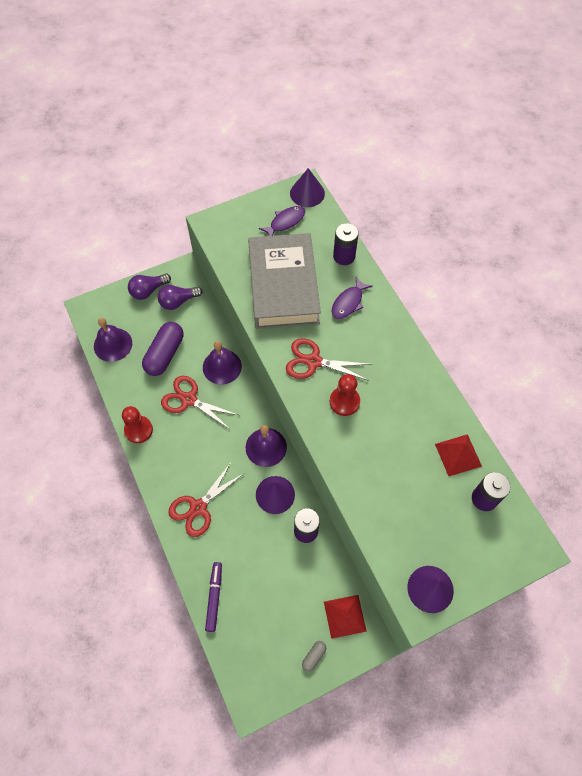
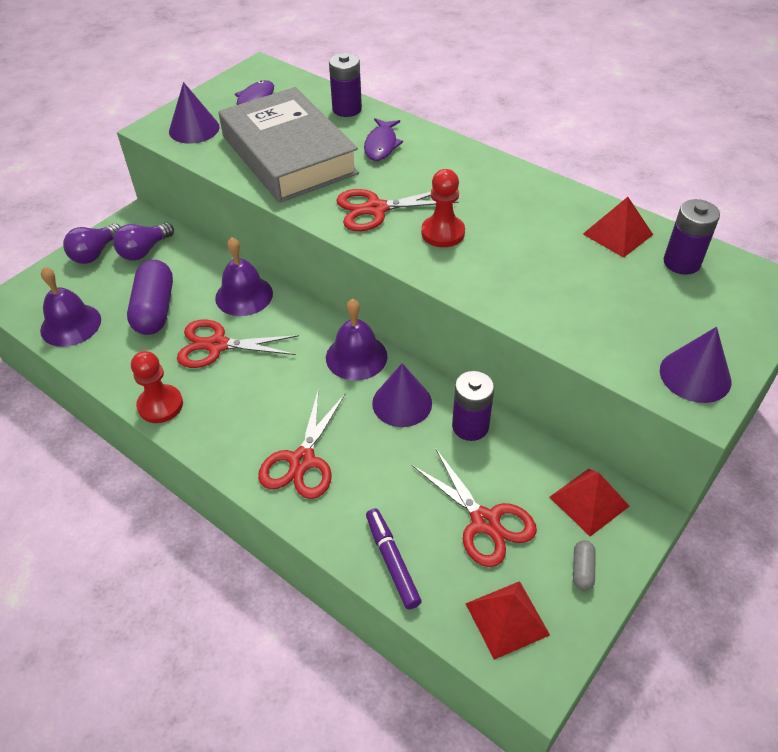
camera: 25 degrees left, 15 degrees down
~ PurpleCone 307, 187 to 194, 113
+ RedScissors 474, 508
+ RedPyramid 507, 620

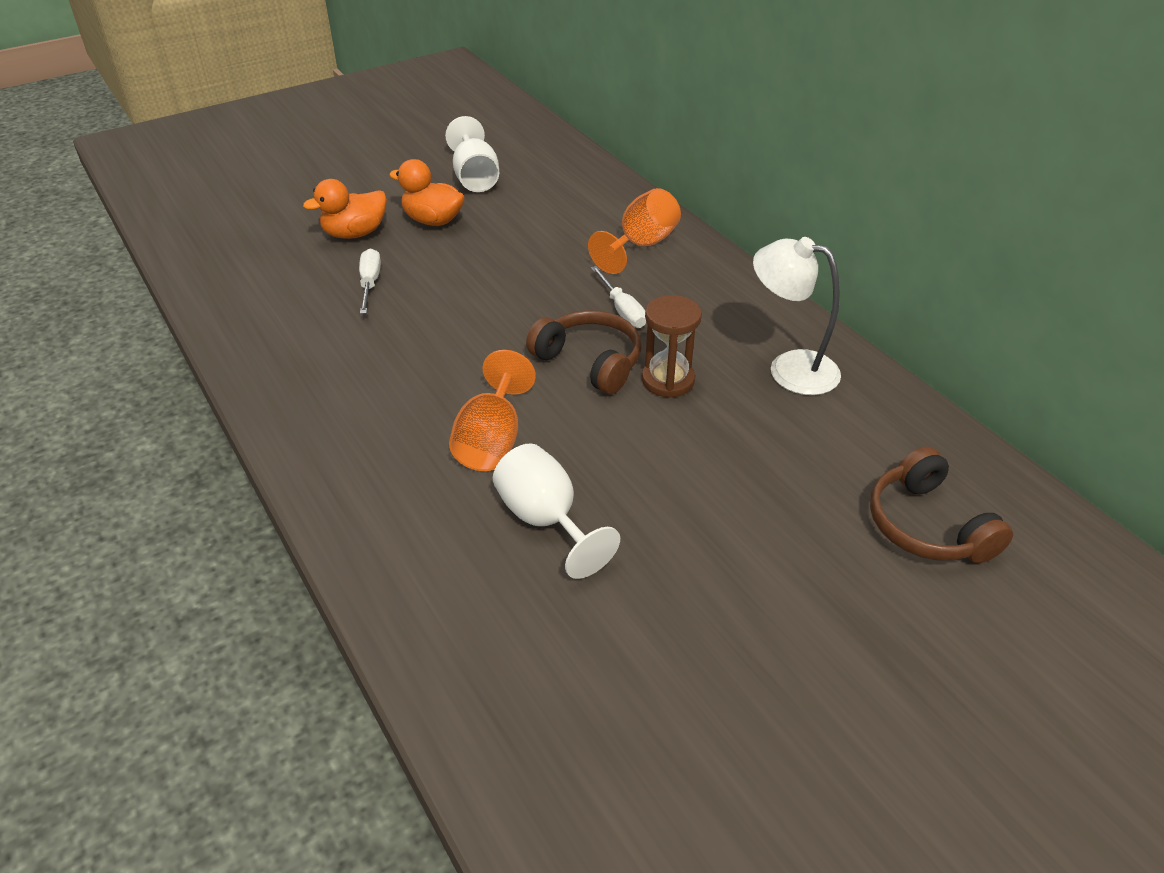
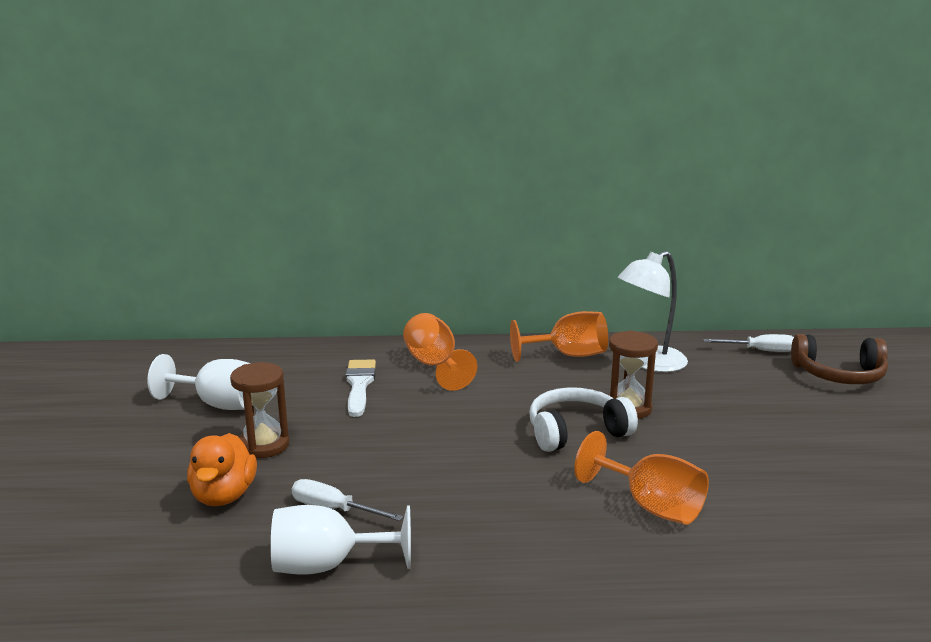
camera: 60 degrees left, 20 degrees down
~ OrangeDuck 427, 192 to BrownHourglass 259, 410
~ WhiteGoblet 556, 511 to 341, 540
~ BrownHeadphones 583, 352 to WhiteHeadphones 584, 419
~ WhiteScrewdriver 618, 297 to 748, 343
+ WhiteBrush 361, 388
+ OrangeGoblet 559, 336

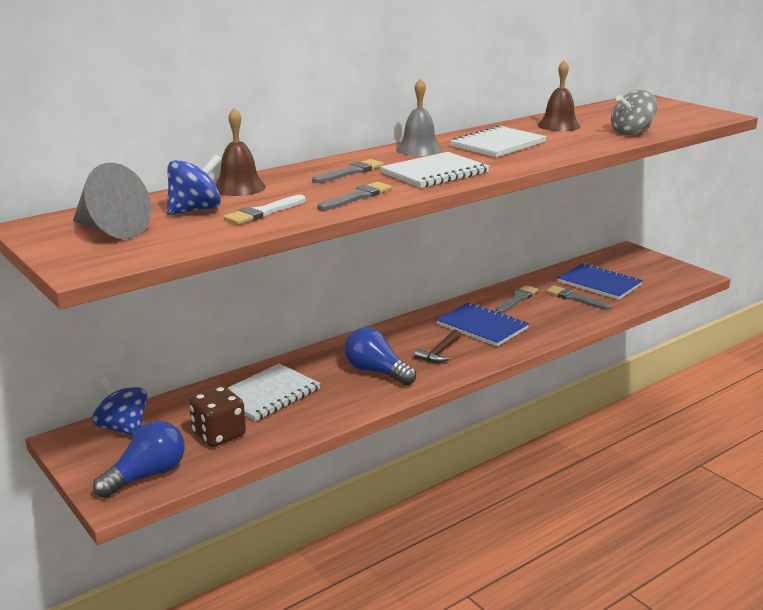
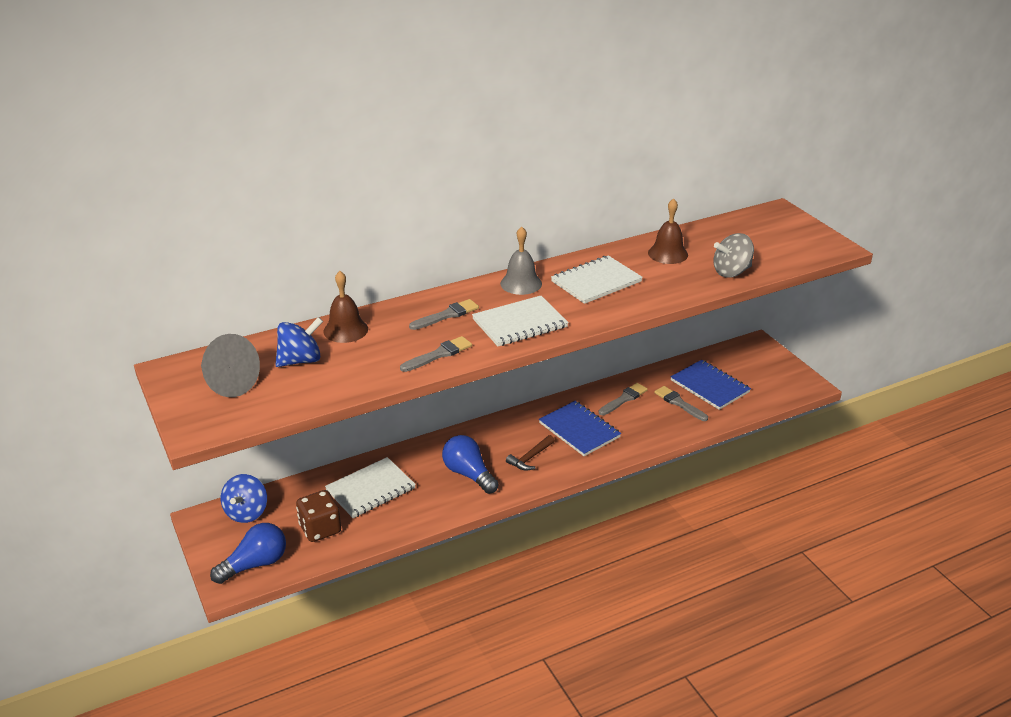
camera: 10 degrees right, 10 degrees up
~ BlueSpinningTop 119, 407 = 244, 498 135 degrees counterclockwise
- WhiteBrush 265, 210

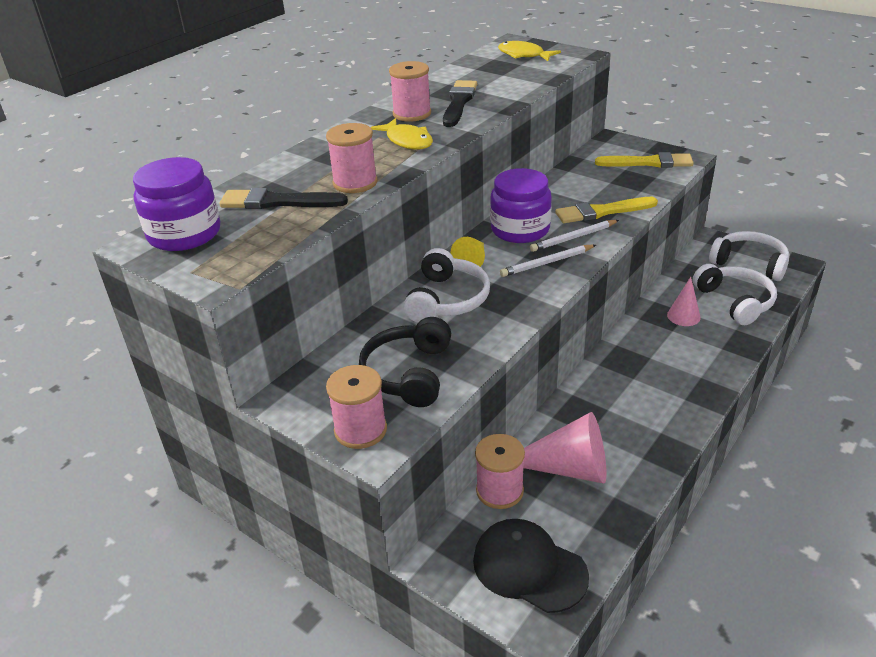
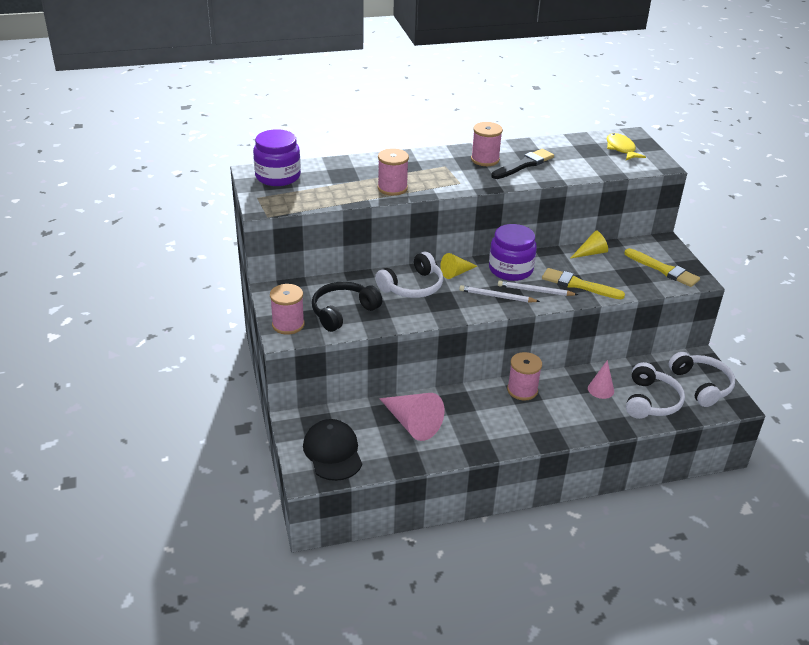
camera: 35 degrees right, 0 degrees up
- BlackBrush 283, 198
- YellowFish 401, 134
~ PinkSpool 500, 471 to 524, 376
+ YellowCone 589, 244

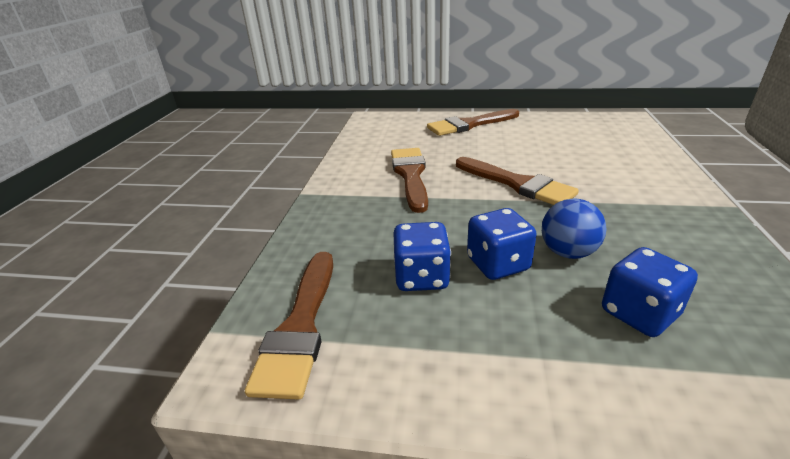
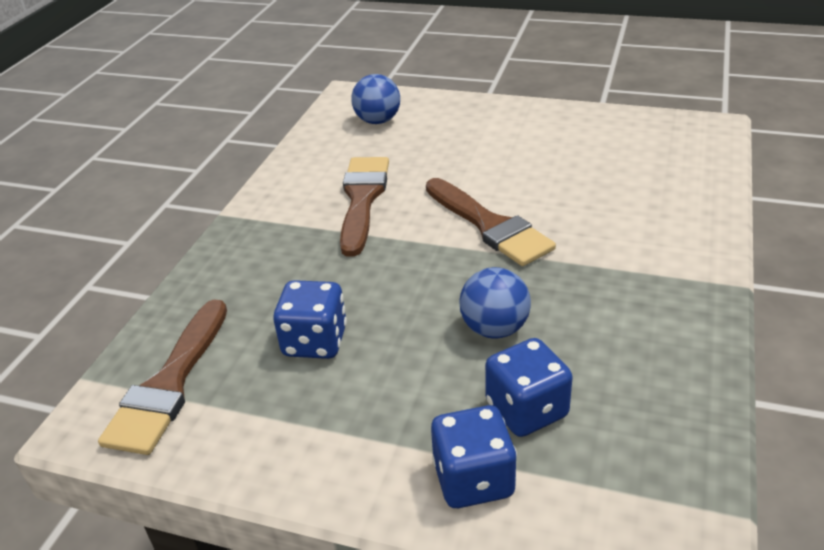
camera: 10 degrees right, 5 degrees up
- BrownBrush 473, 122
~ BlueDice 502, 244 to 474, 456
+ BlueBall 375, 99

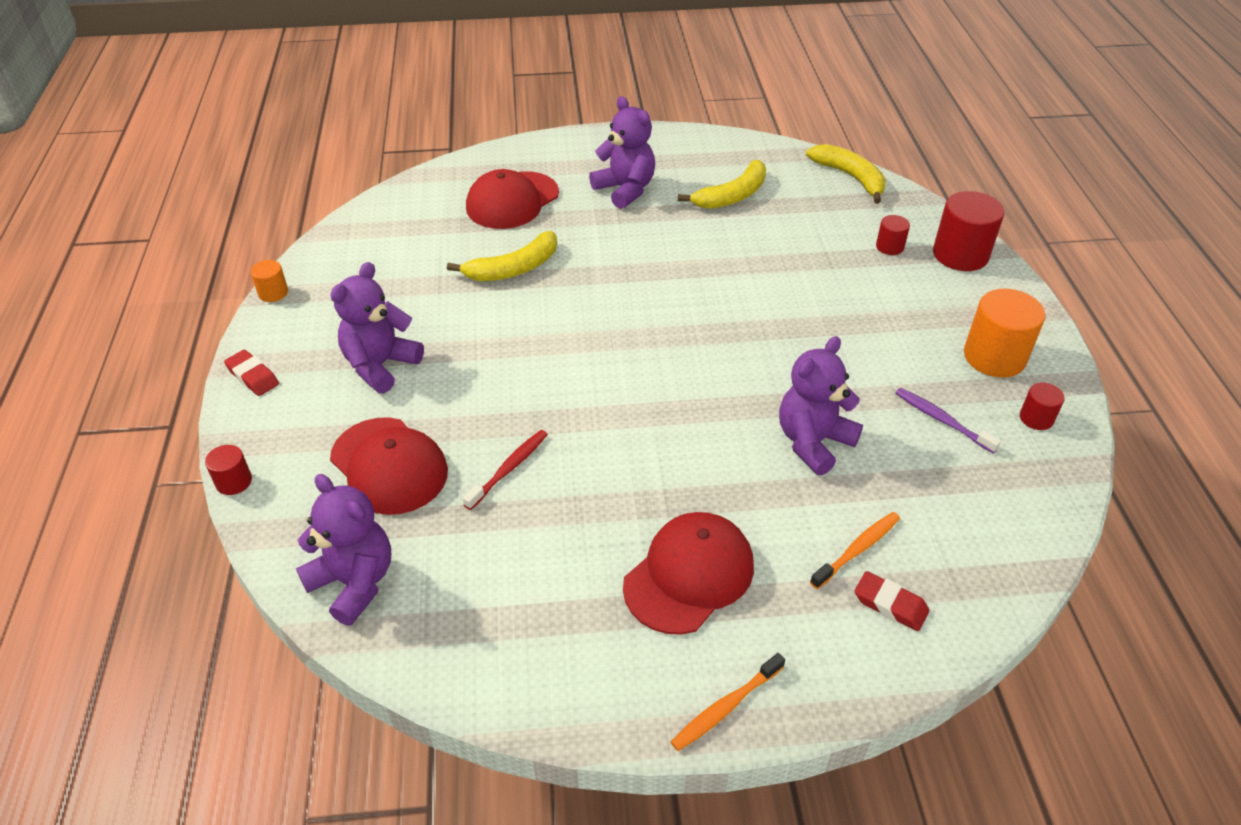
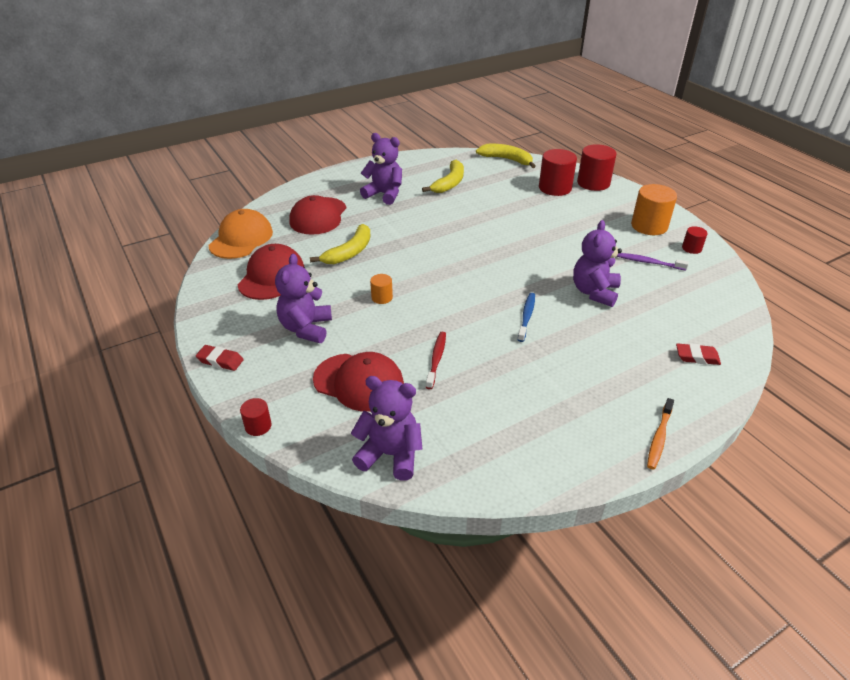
camera: 25 degrees left, 5 degrees down
~ OrangeCylinder 269, 281 to 381, 289
~ RedCap 688, 573 to 271, 272
- OrangeToothbrush 855, 550
~ RedCylinder 893, 235 = 558, 172 x1.95
+ OrangeCap 241, 234
+ BlueToothbrush 526, 317

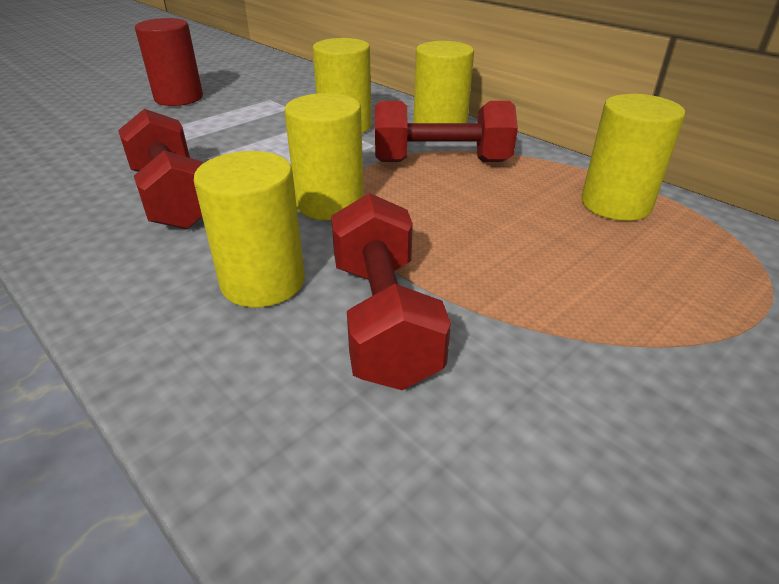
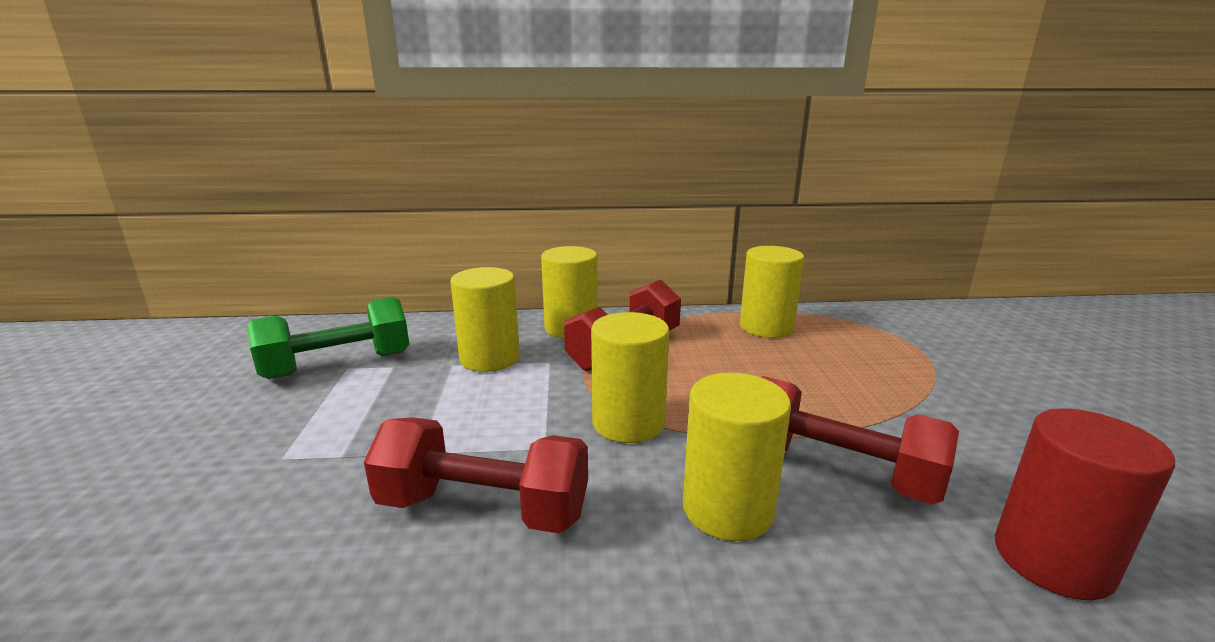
camera: 50 degrees left, 15 degrees down
~ RedCylinder 169, 62 to 1085, 504
+ GreenDumbbell 328, 338

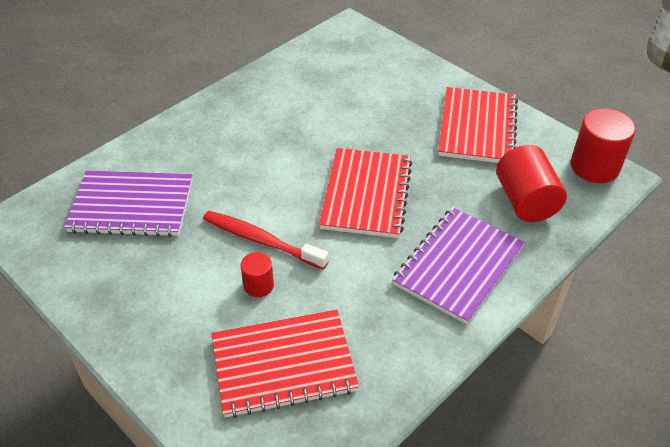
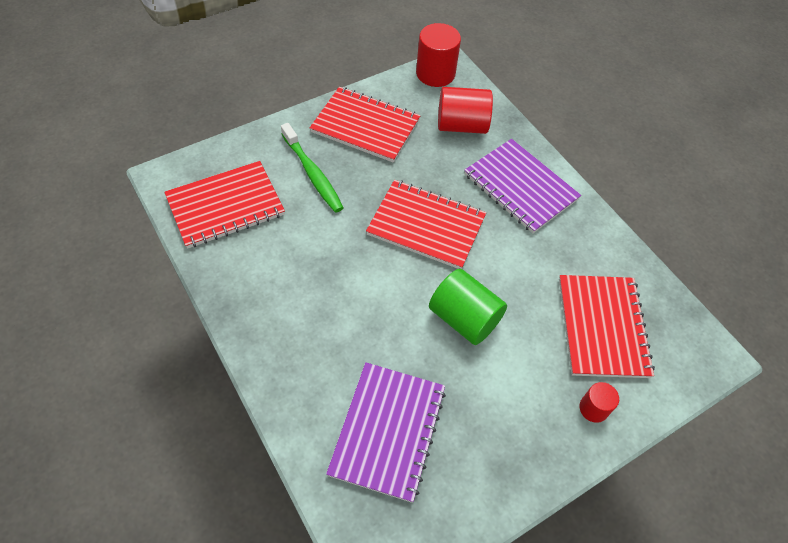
camera: 80 degrees left, 10 degrees up
~ RedToothbrush 266, 240 to GreenCylinder 468, 307
~ RedCylinder 257, 274 to 599, 402
+ RedNotebook 224, 205
+ GreenToothbrush 312, 168

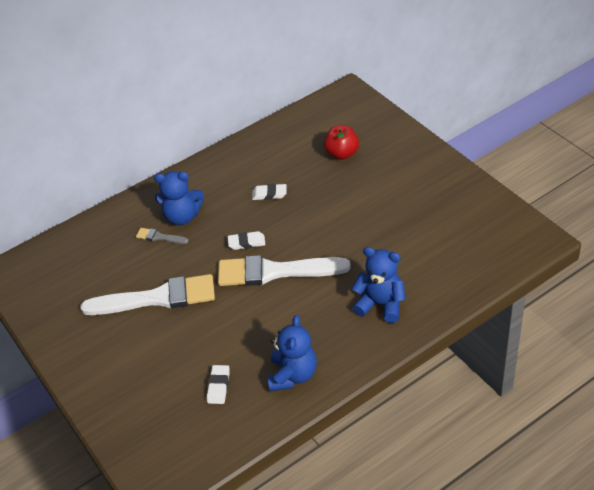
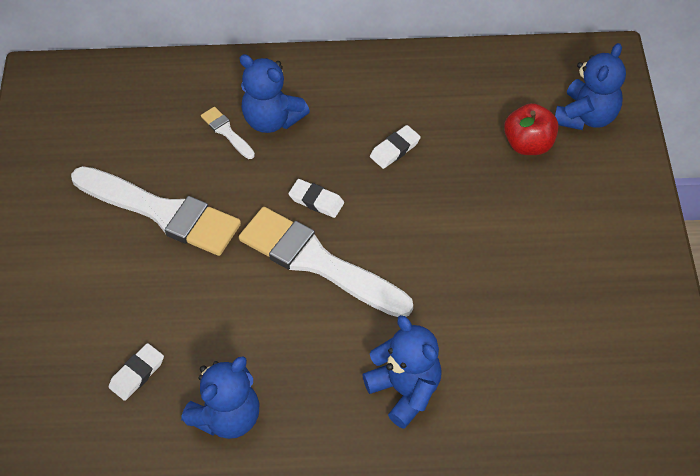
camera: 30 degrees right, 10 degrees up
~ GreyBrush 162, 236 to WhiteBrush 228, 133
~ WhiteEraser 269, 192 = 395, 147 75 degrees counterclockwise
+ BlueTeddyBear 590, 86

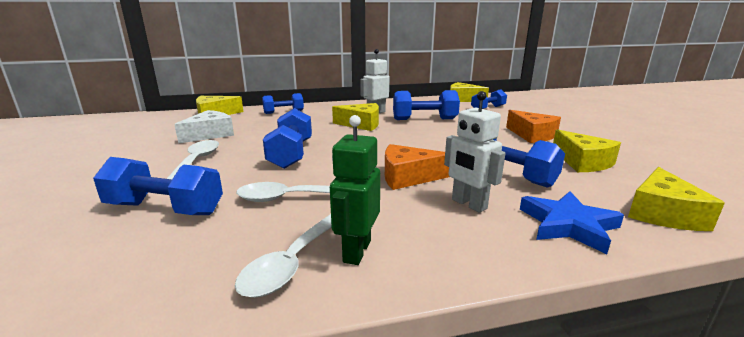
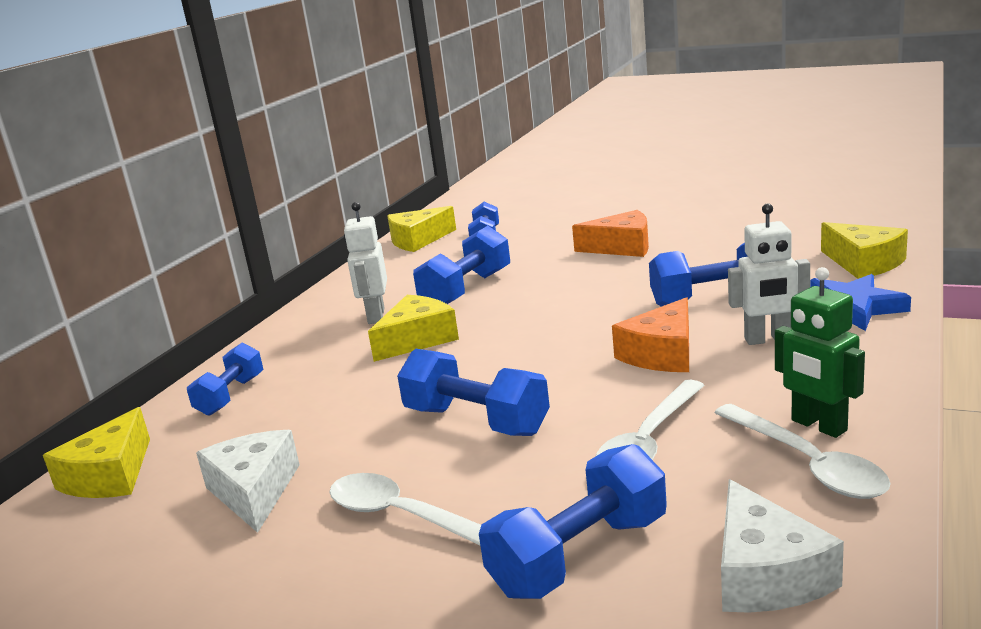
camera: 50 degrees left, 0 degrees up
- YellowCheese 587, 150
+ WhiteCheese 782, 546

